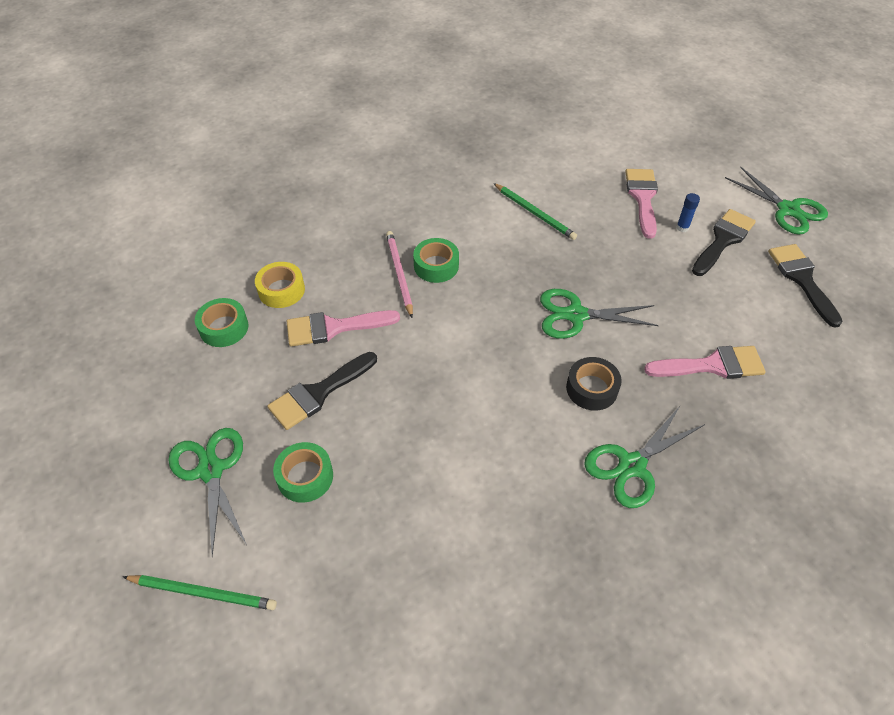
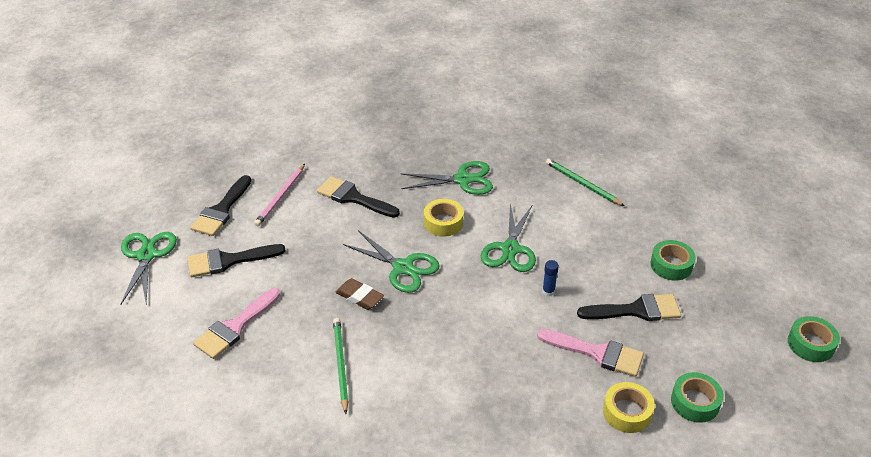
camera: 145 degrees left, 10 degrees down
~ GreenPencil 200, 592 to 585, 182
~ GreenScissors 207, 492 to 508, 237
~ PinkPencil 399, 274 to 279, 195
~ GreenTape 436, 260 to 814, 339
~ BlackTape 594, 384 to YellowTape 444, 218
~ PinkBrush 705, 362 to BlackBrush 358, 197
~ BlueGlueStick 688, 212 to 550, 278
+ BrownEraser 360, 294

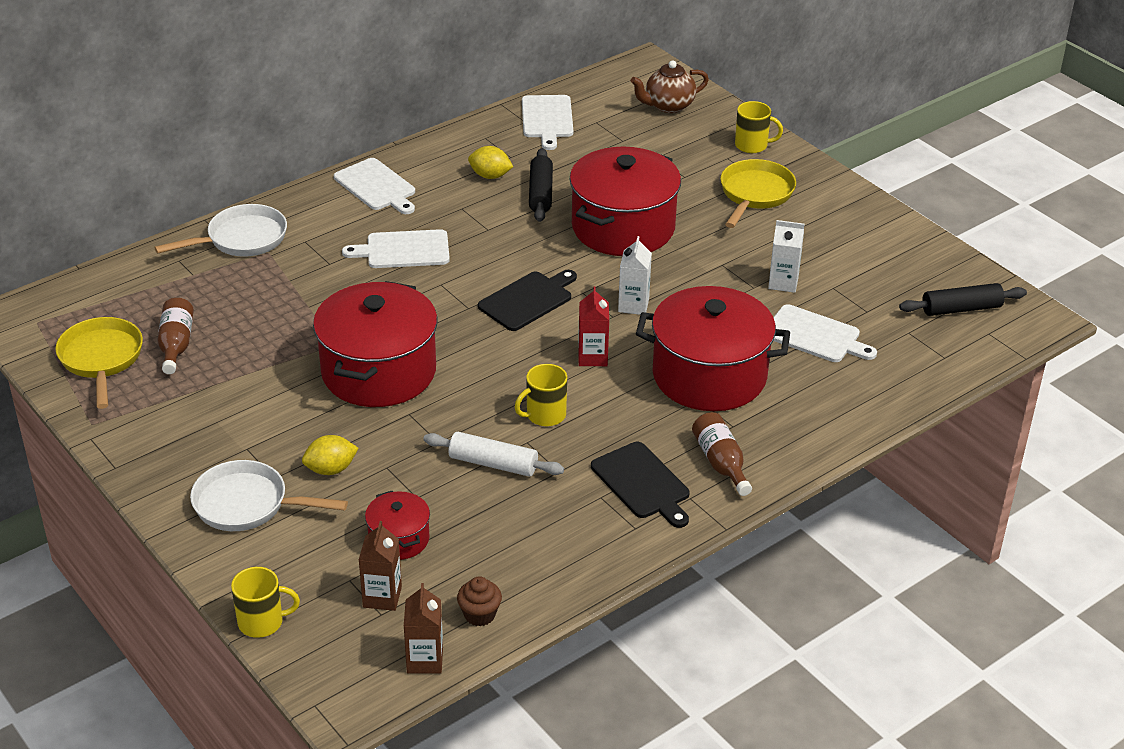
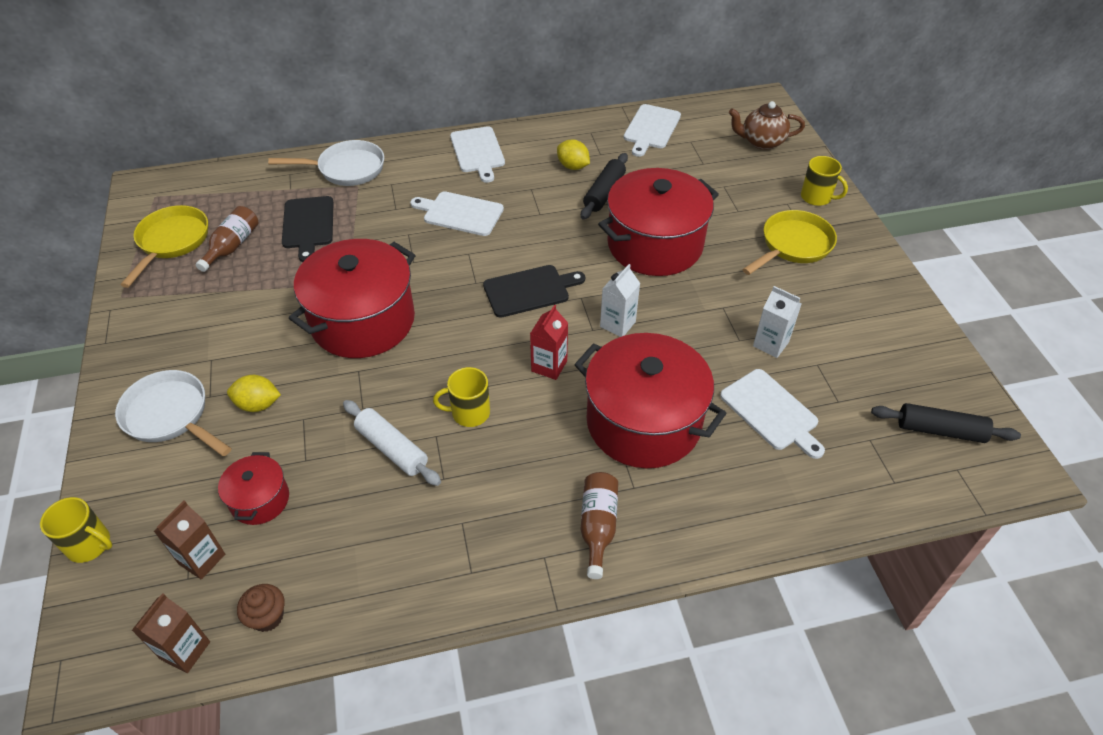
camera: 25 degrees right, 10 degrees up
~ BlackCuttingBoard 640, 485 to 308, 229

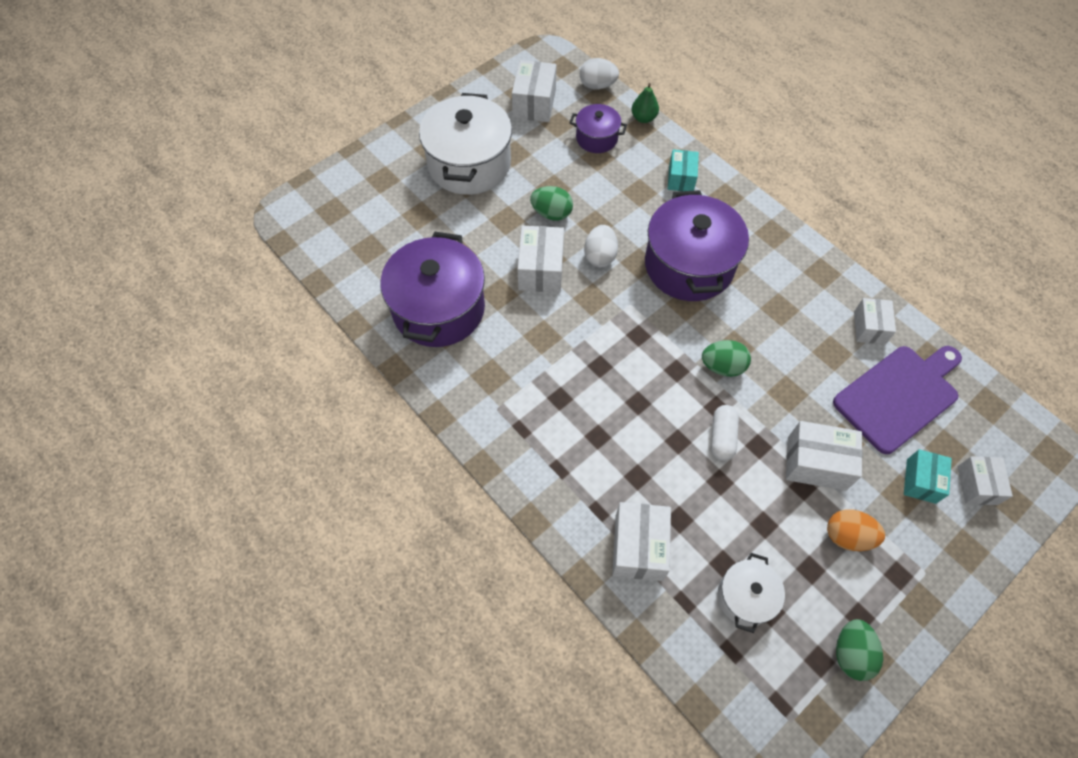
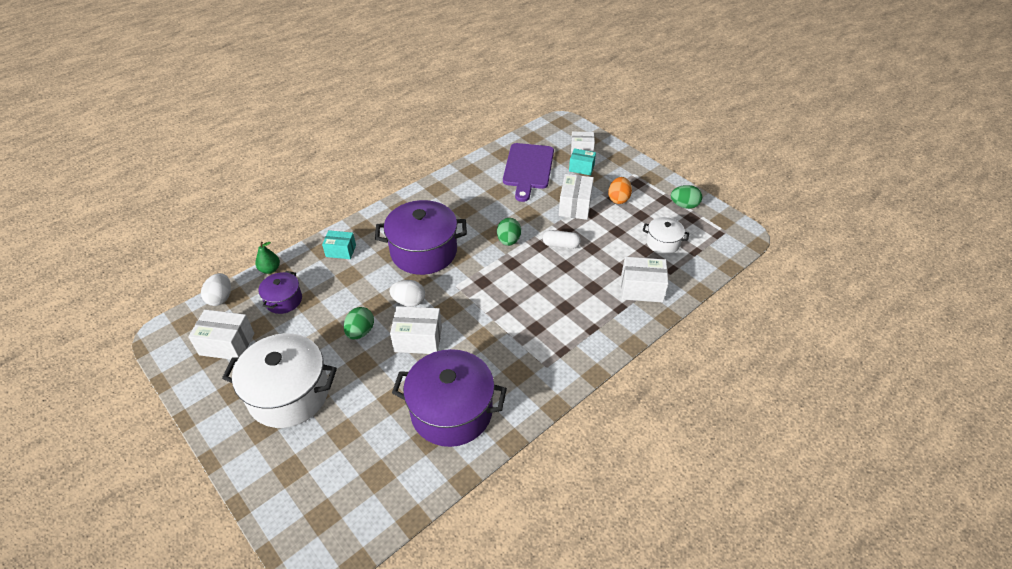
camera: 90 degrees left, 15 degrees down
~ PurpleCuttingBoard 897, 400 = 528, 172 135 degrees counterclockwise
- WhiteBox 875, 321

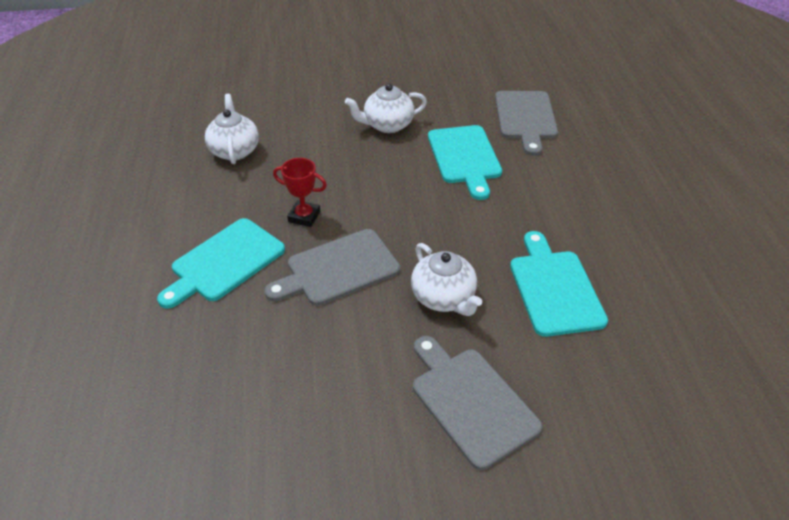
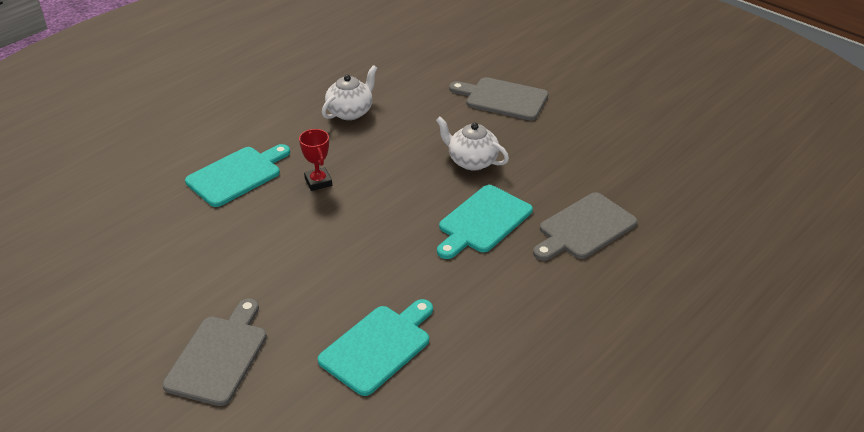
camera: 50 degrees right, 5 degrees down
~ TurquoiseCuttingBoard 221, 263 = 237, 175 135 degrees clockwise
~ GreyCuttingBoard 332, 267 to 498, 98
- WhiteTeapot 446, 279

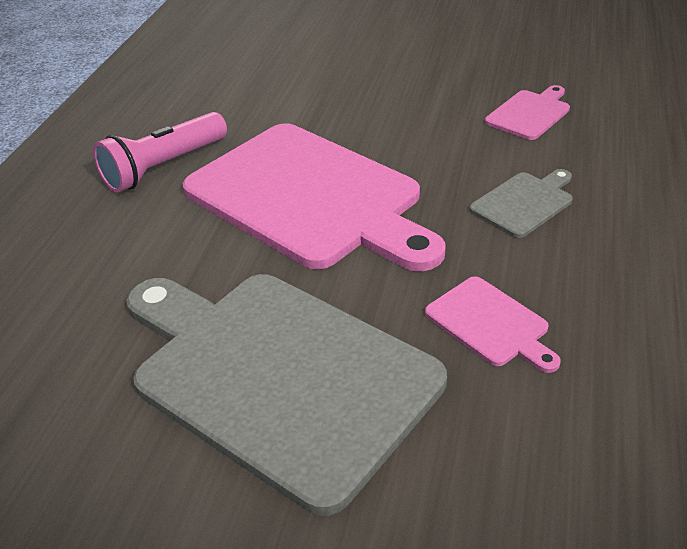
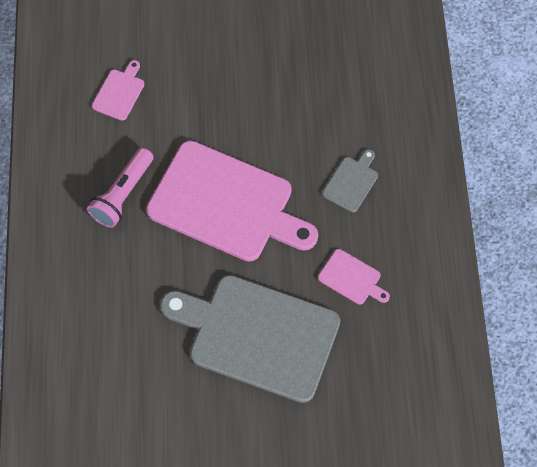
camera: 20 degrees left, 25 degrees up
~ PinkCuttingBoard 527, 112 to 118, 90

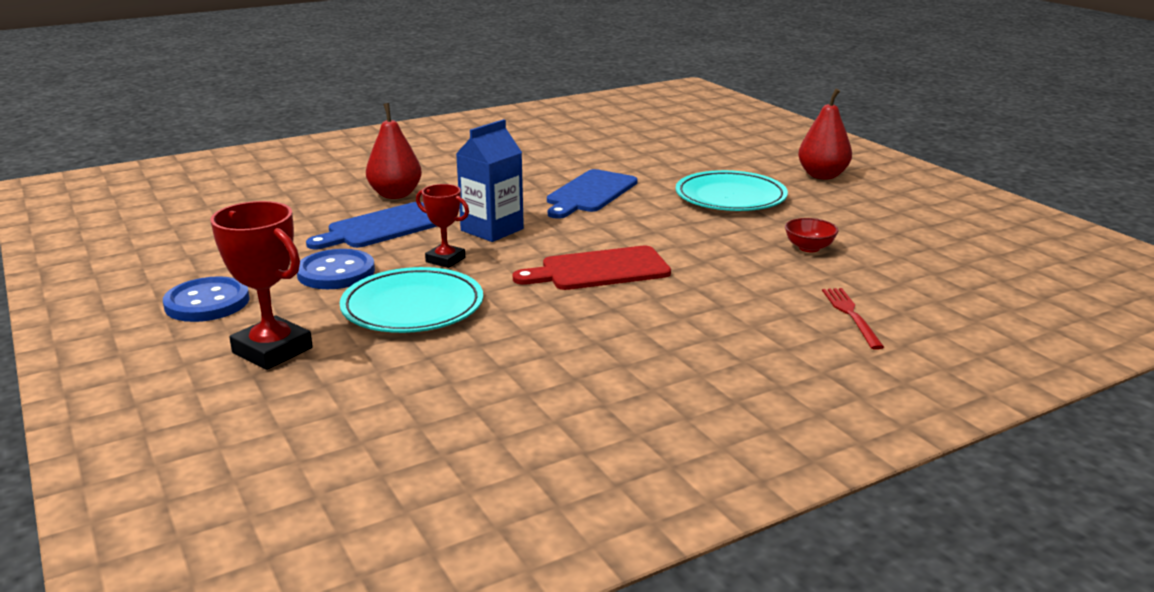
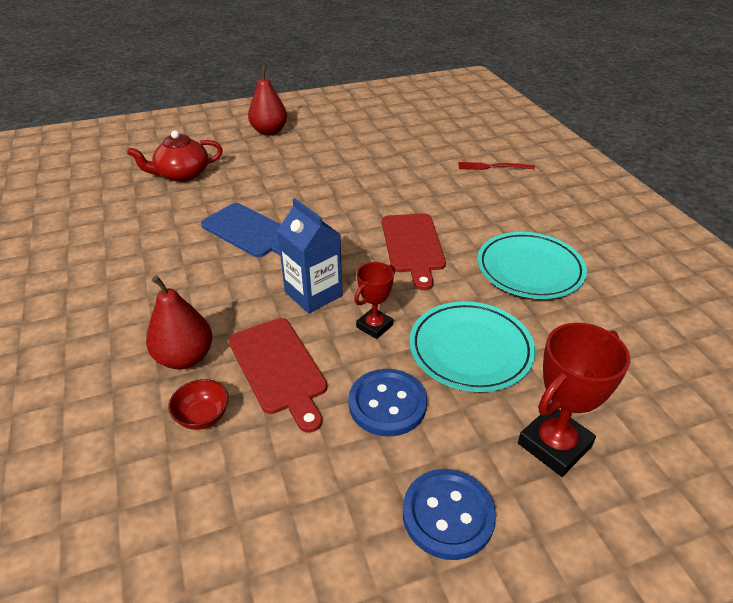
camera: 80 degrees left, 15 degrees up
~ BlueCuttingBoard 372, 225 to RedCuttingBoard 277, 375
~ TurquoisePlate 732, 190 to 532, 265
~ RedBowl 811, 235 to 198, 404
+ RedTeapot 175, 156

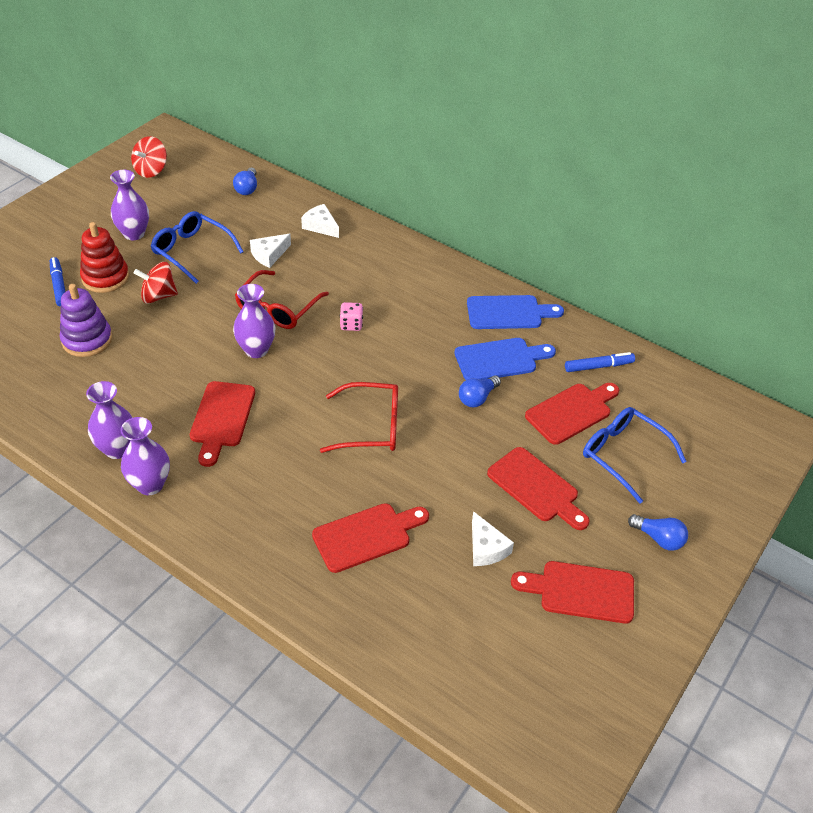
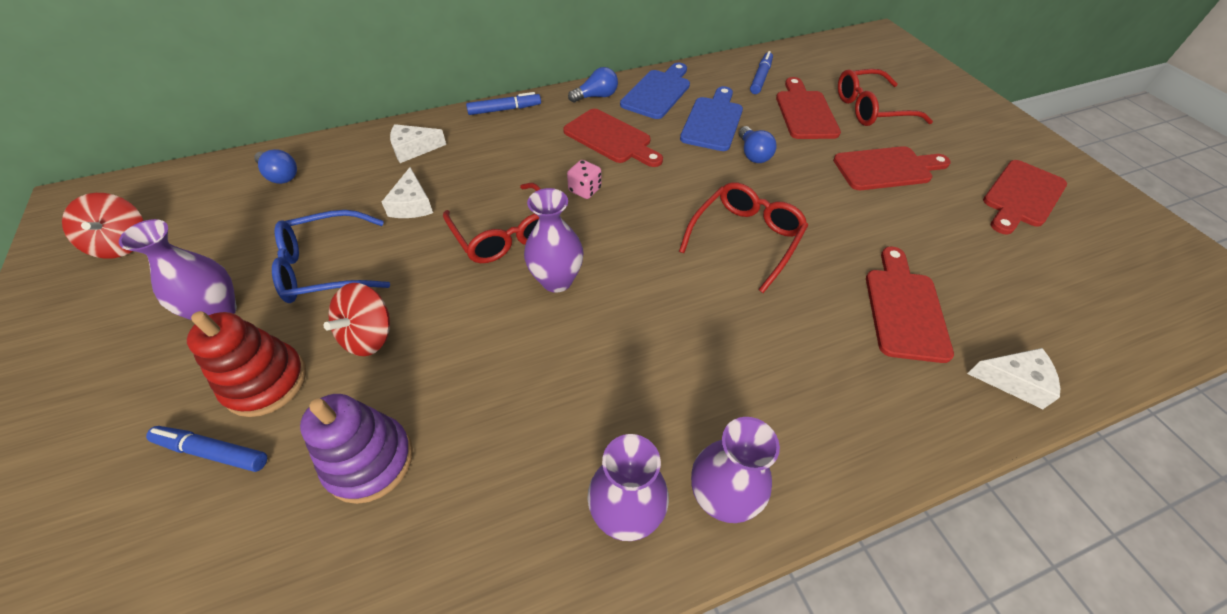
camera: 55 degrees left, 5 degrees up
~ RedCuttingBoard 222, 424 to 613, 138
~ WhiteCheese 493, 538 to 1013, 378
~ BlueGlasses 635, 455 to RedGlasses 885, 97
~ BlueLightBulb 658, 532 to 593, 85
+ BlueMarker 503, 103

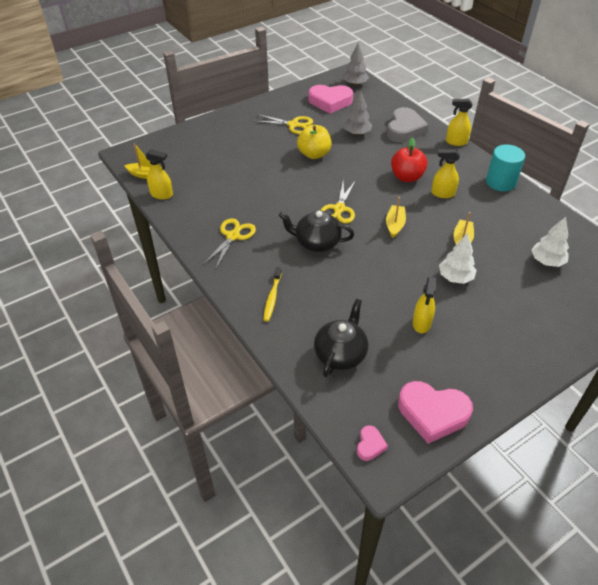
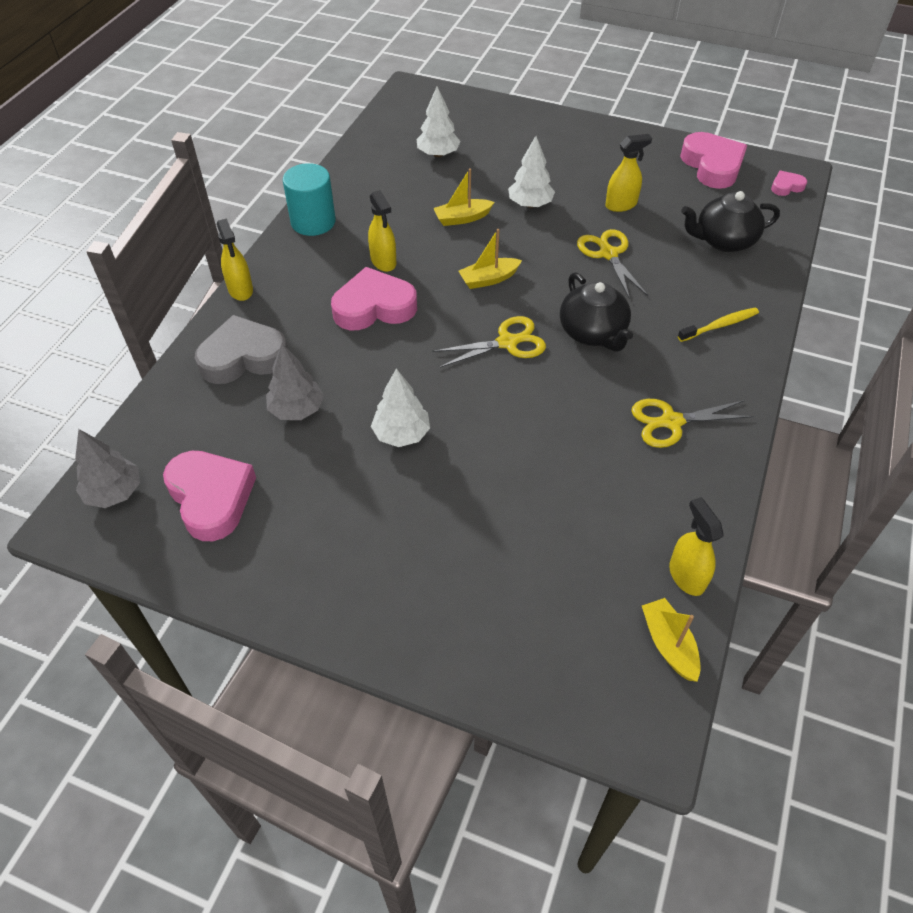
camera: 125 degrees left, 5 degrees up
~ YellowScissors 283, 124 to 612, 264
~ YellowApple 314, 142 to WhiteTree 400, 407
~ RedApple 409, 159 to PinkHeart 374, 298

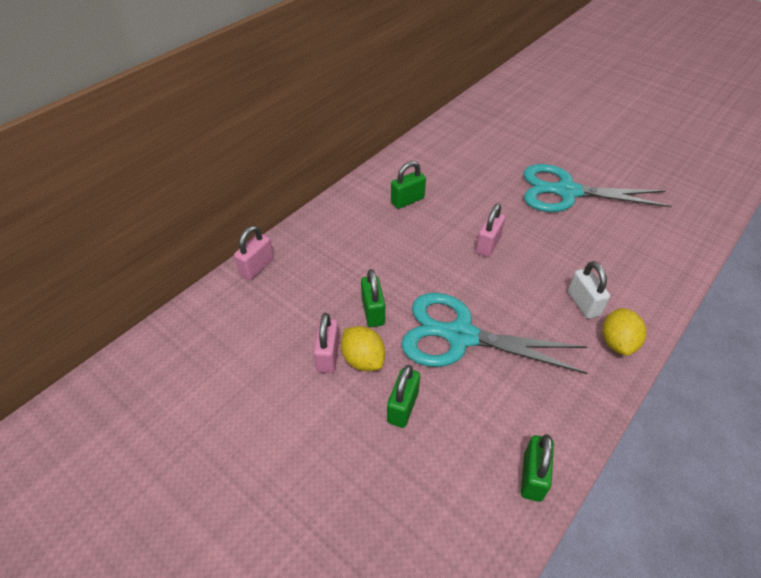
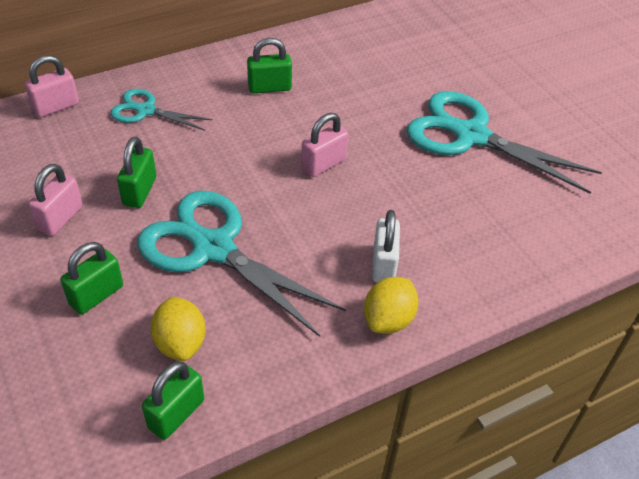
camera: 20 degrees right, 0 degrees up
~ YellowLemon 363, 348 to 178, 329
+ TurquoiseScissors 162, 110

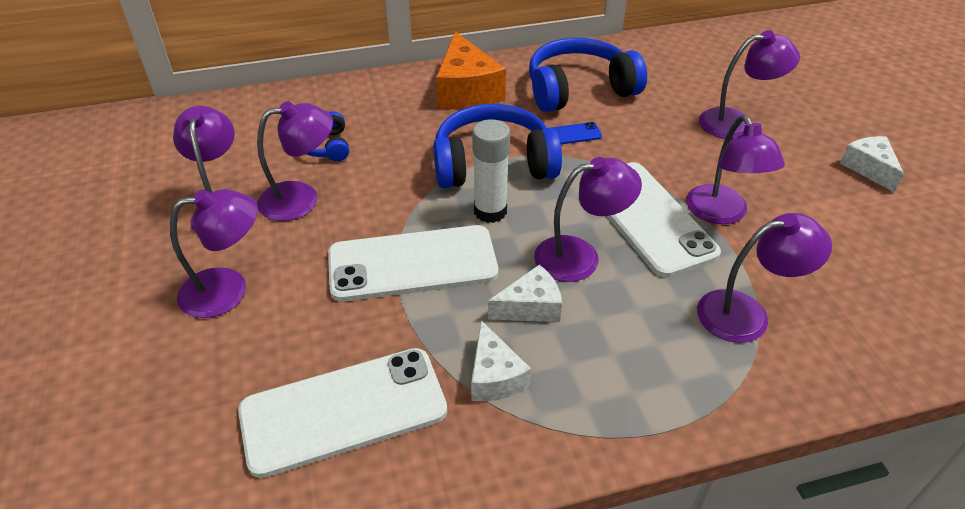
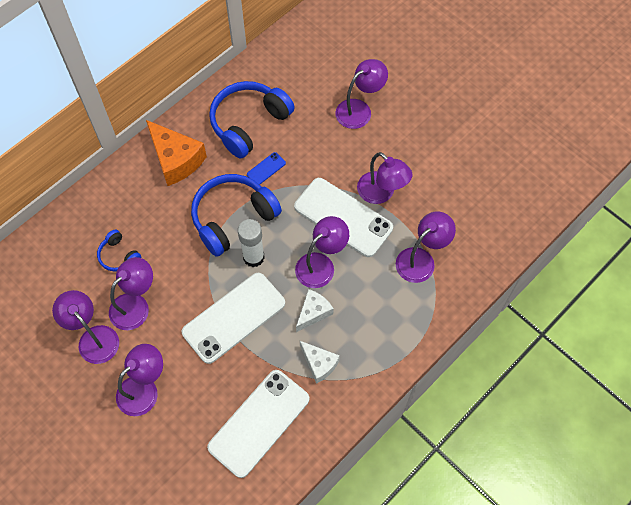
camera: 30 degrees left, 20 degrees up
- WhiteCheese 872, 164

